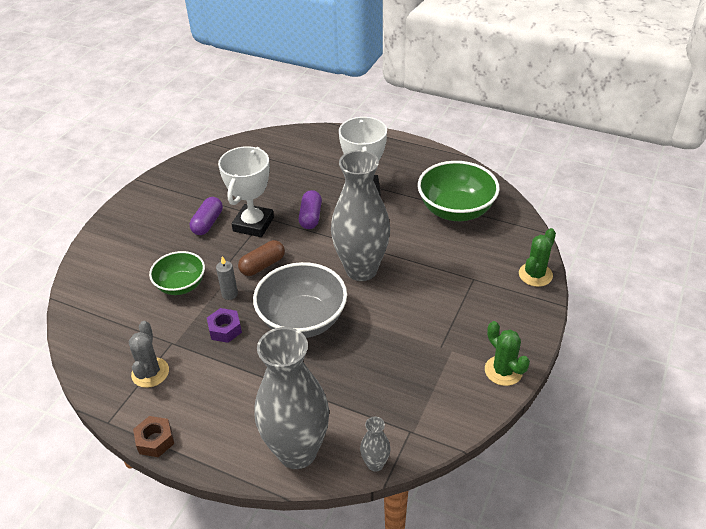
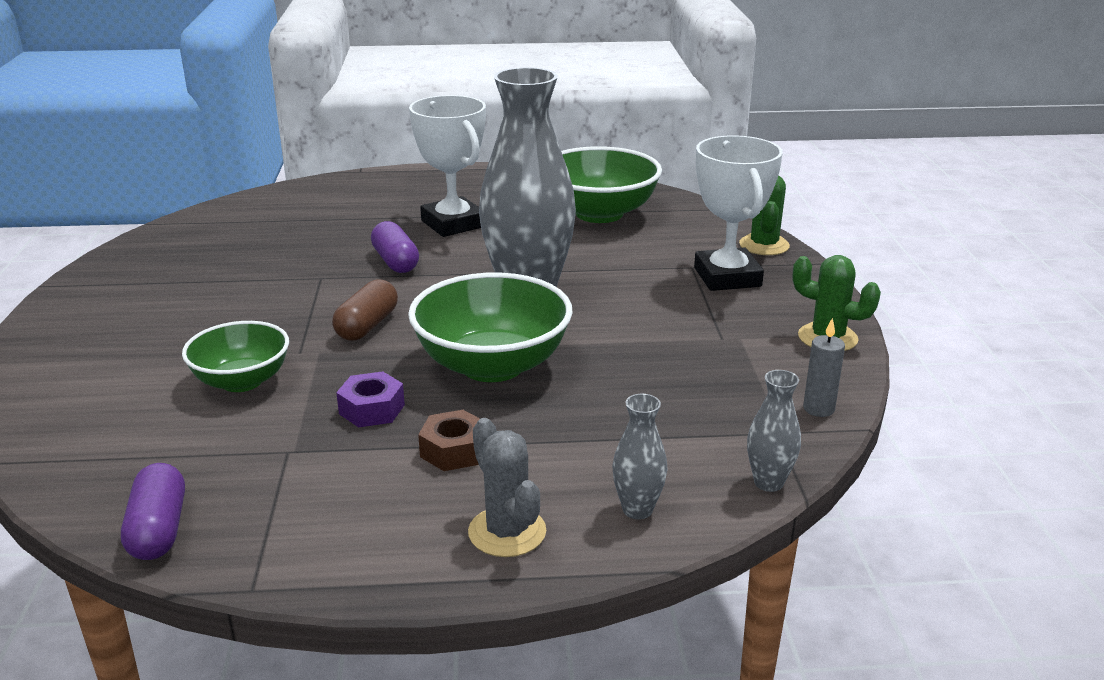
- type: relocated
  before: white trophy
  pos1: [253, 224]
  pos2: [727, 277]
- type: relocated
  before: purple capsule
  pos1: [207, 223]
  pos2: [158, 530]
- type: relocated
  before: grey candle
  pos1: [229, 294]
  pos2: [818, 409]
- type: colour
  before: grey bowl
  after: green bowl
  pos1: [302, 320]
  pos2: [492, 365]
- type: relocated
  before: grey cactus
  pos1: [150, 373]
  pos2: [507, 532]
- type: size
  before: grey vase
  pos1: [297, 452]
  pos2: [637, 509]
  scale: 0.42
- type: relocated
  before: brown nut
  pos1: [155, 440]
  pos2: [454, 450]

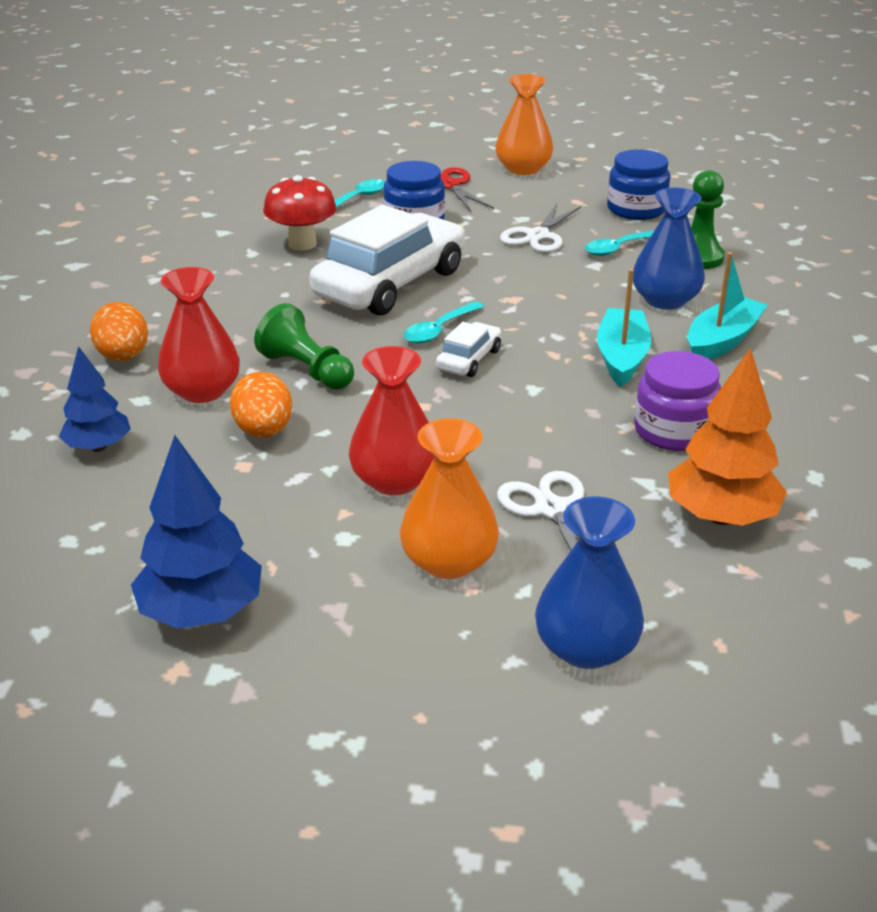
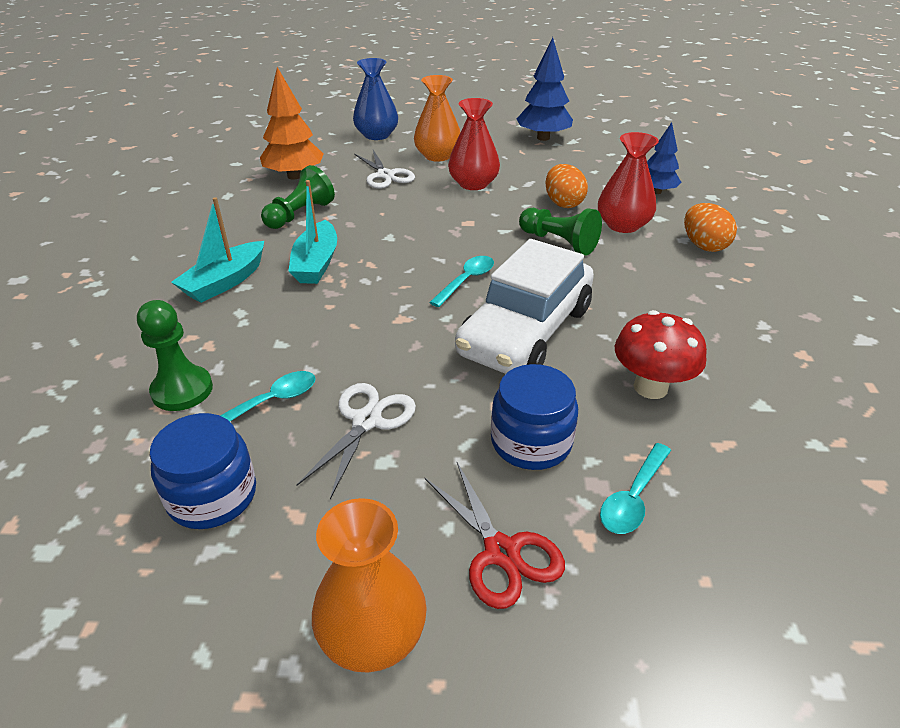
- type: missing
  before: blue vase
  pos1: [665, 300]
- type: missing
  before: white car
  pos1: [469, 360]
- type: exchanged
  before: purple jar
  after: green pawn
  pos1: [674, 431]
  pos2: [300, 214]

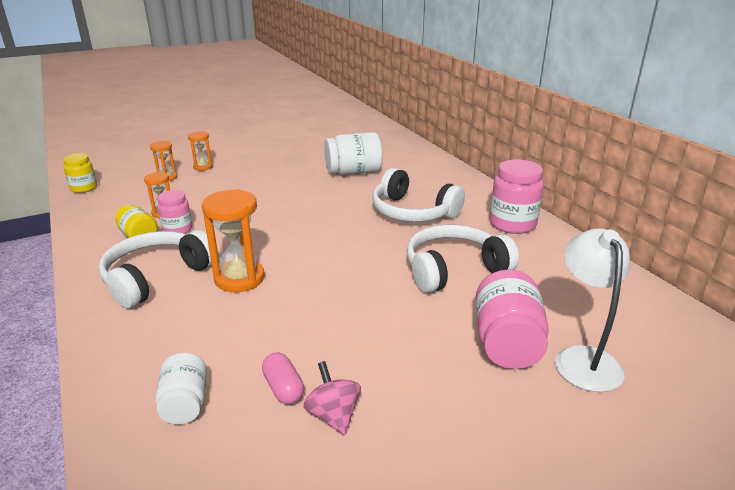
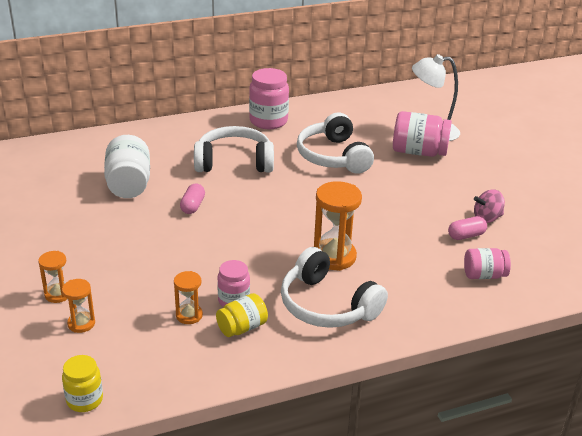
- type: spun
  before: white headphones
  pos1: [412, 212]
  pos2: [234, 162]
  turn: -135
- type: colour
  before: white jar
  after: pink jar
  pos1: [185, 403]
  pos2: [484, 275]
- type: appeared
  after: pink capsule
  pos2: [192, 206]

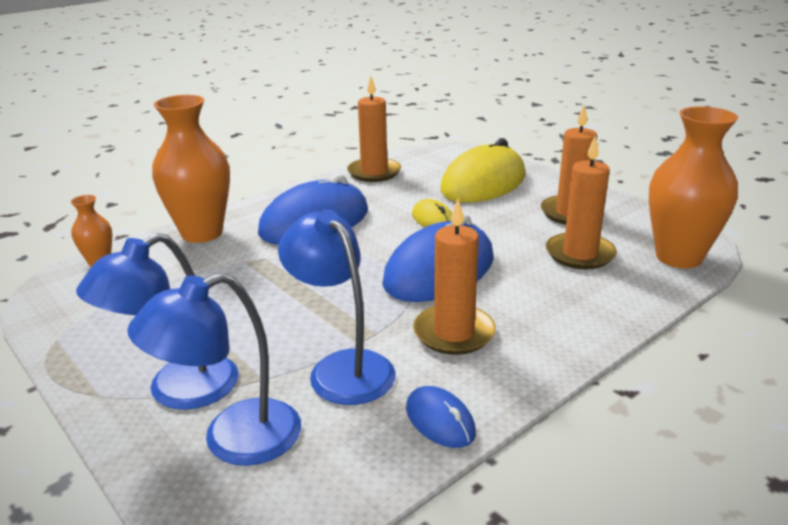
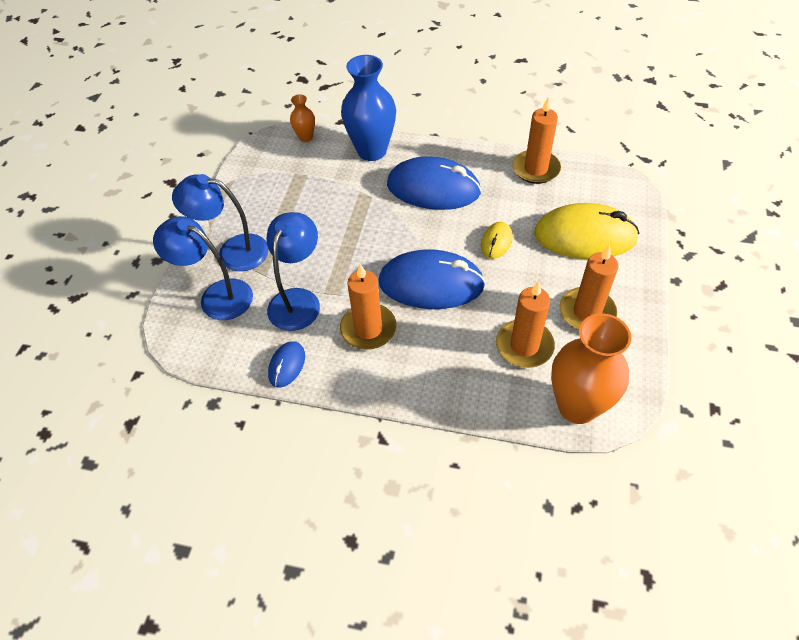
- type: colour
  before: orange vase
  after: blue vase
  pos1: [202, 233]
  pos2: [372, 151]

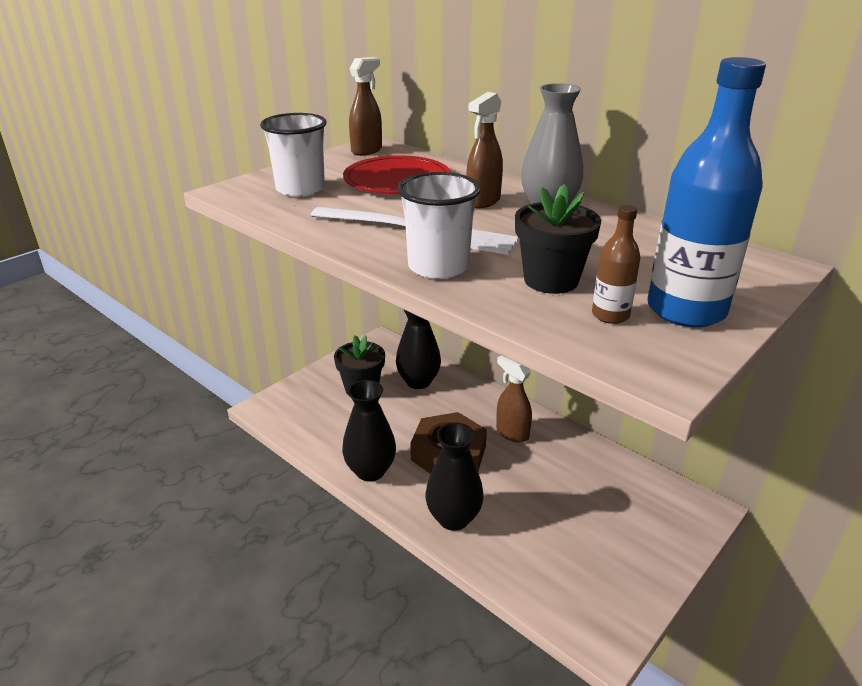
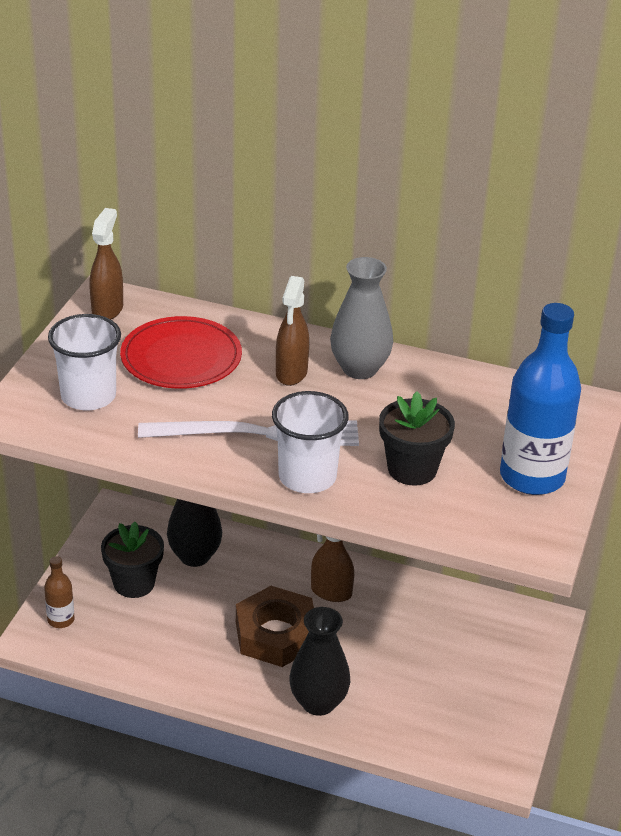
- type: relocated
  before: brown bottle
  pos1: [610, 315]
  pos2: [61, 620]
- type: missing
  before: black vase
  pos1: [370, 471]

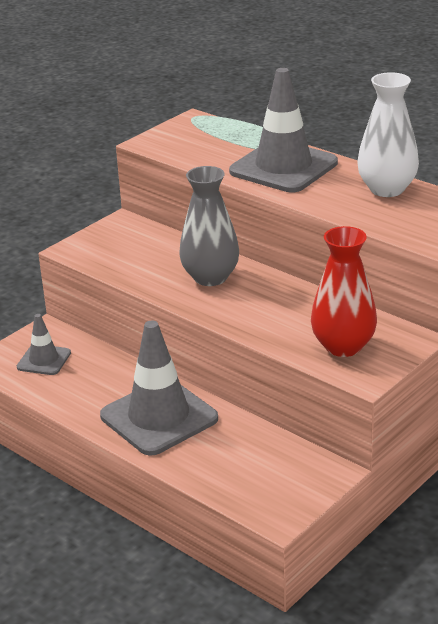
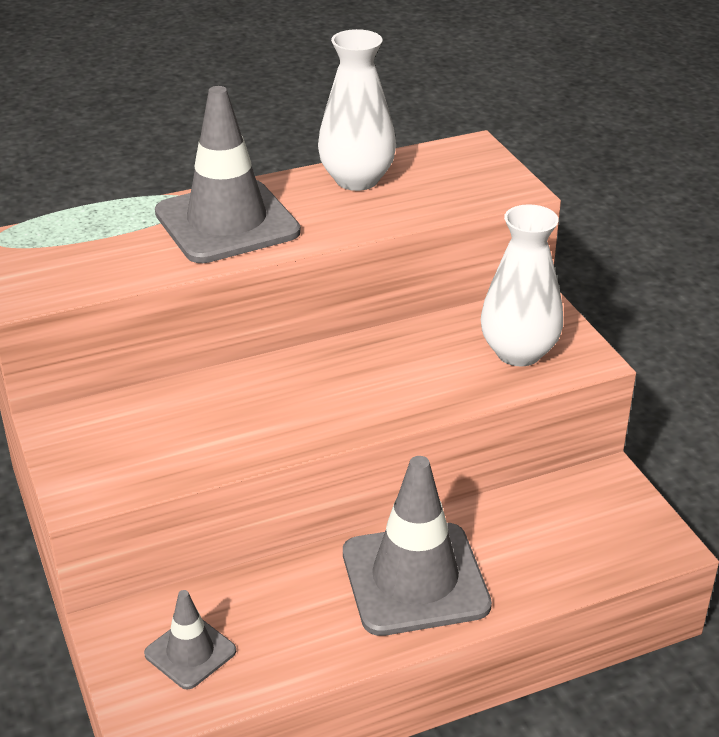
- type: missing
  before: grey vase
  pos1: [210, 277]
- type: colour
  before: red vase
  after: white vase
  pos1: [343, 346]
  pos2: [518, 352]

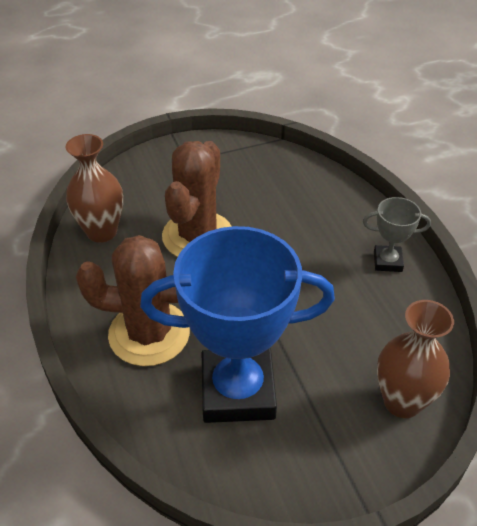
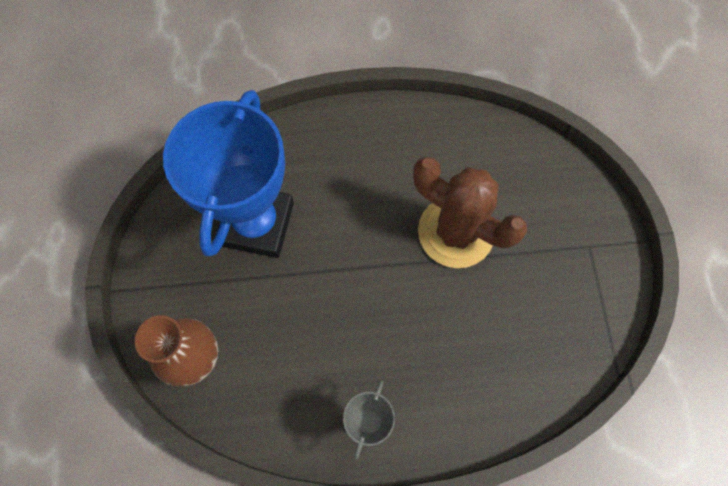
- type: missing
  before: brown vase
  pos1: [102, 232]
- type: missing
  before: brown cactus
  pos1: [149, 333]

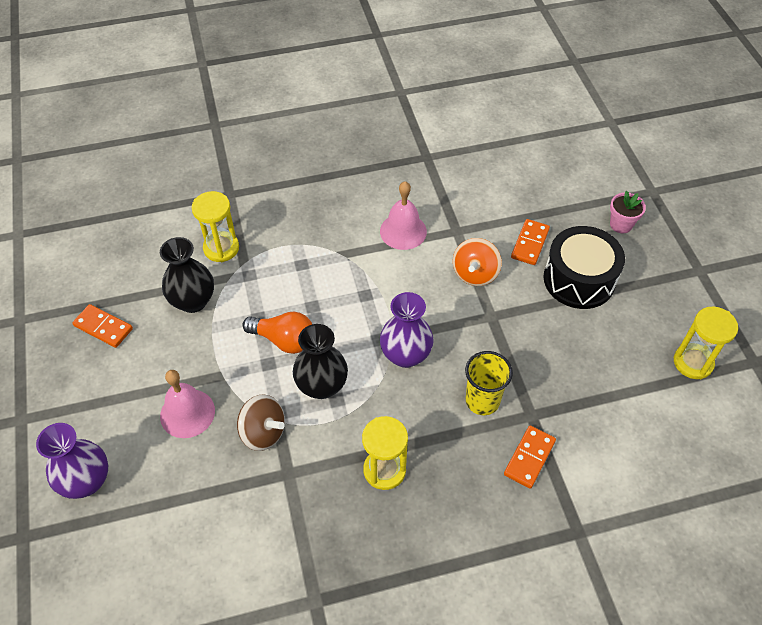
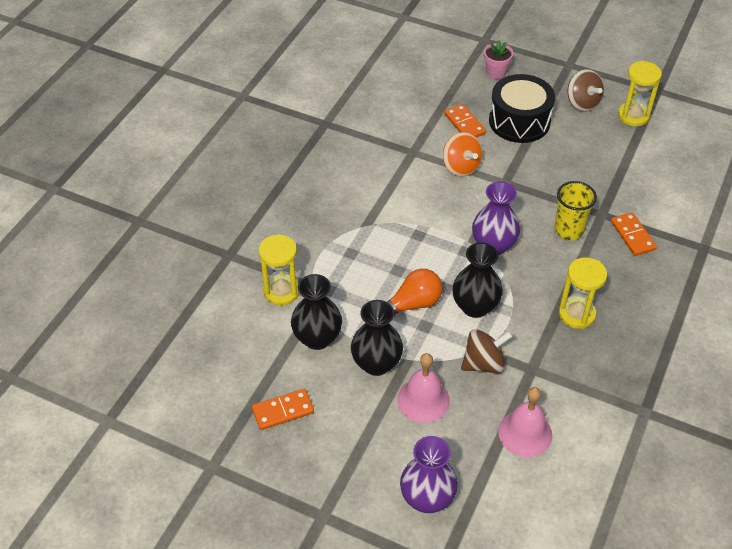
- type: relocated
  before: pink bell
  pos1: [403, 231]
  pos2: [525, 433]
- type: appeared
  after: brown spinning top
  pos2: [582, 103]
- type: appeared
  after: black vase
  pos2: [376, 364]

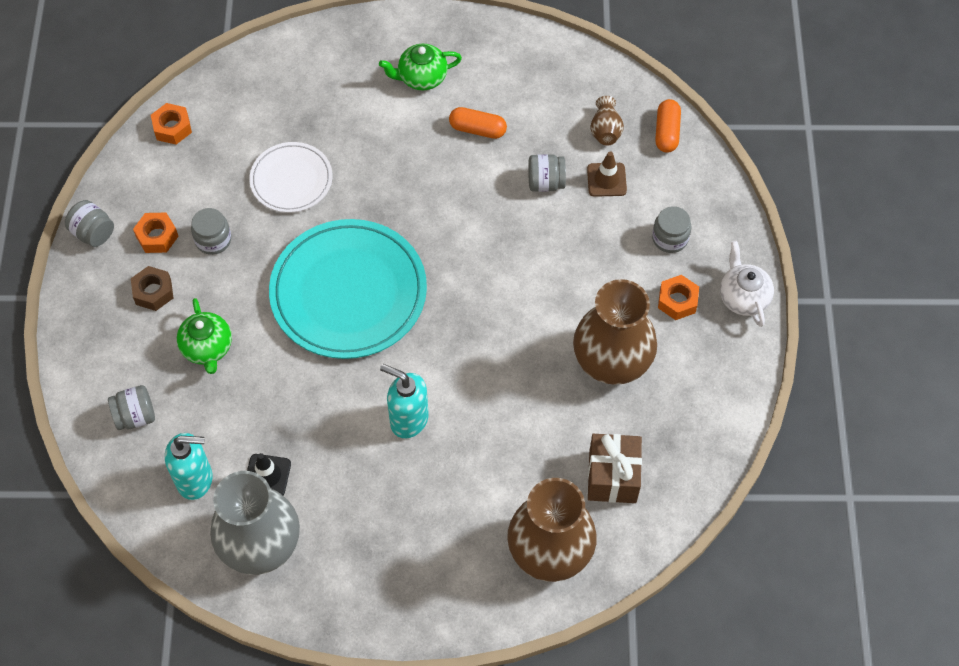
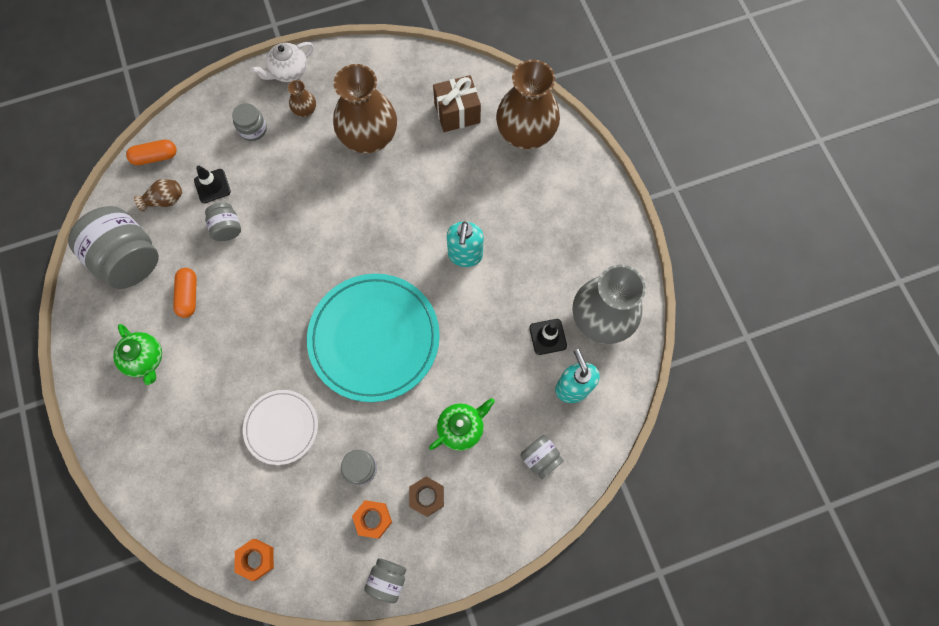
- type: colour
  before: brown traffic cone
  after: black traffic cone
  pos1: [606, 180]
  pos2: [212, 186]
- type: exchanged
  before: orange nut
  after: brown vase
  pos1: [677, 301]
  pos2: [305, 111]
- type: appeared
  after: grey jar
  pos2: [129, 259]

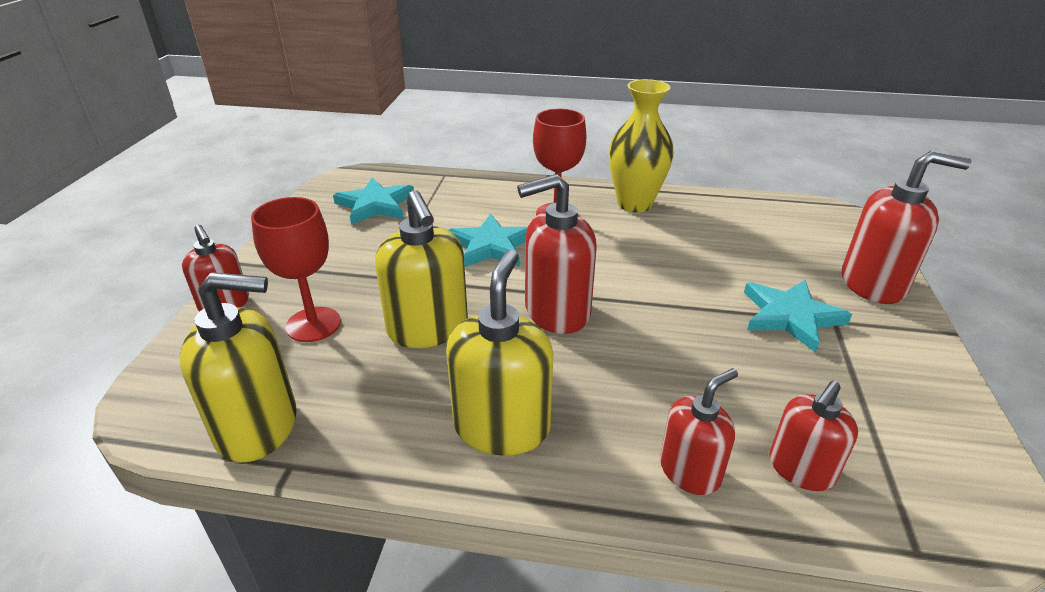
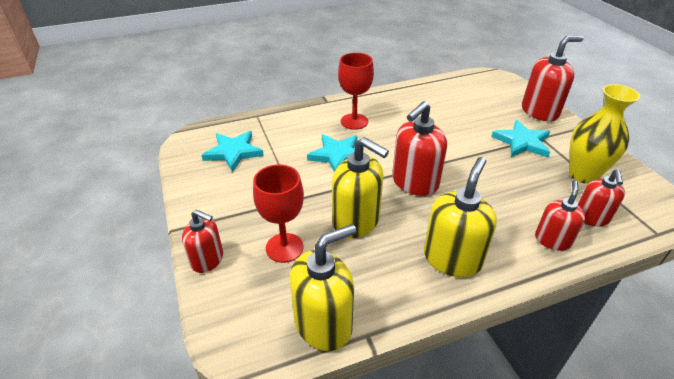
- type: relocated
  before: yellow vase
  pos1: [634, 204]
  pos2: [583, 175]
- type: spun
  before: yellow soap dispenser
  pos1: [502, 426]
  pos2: [452, 258]
  turn: 45

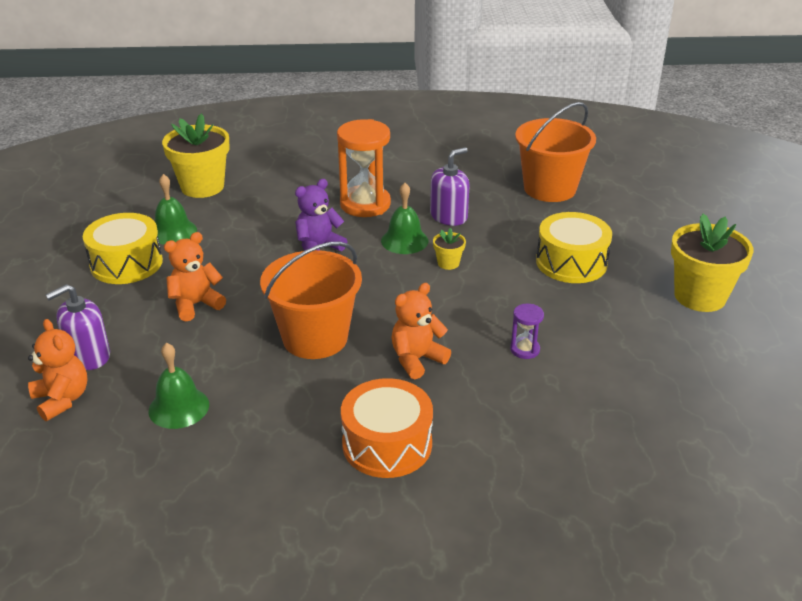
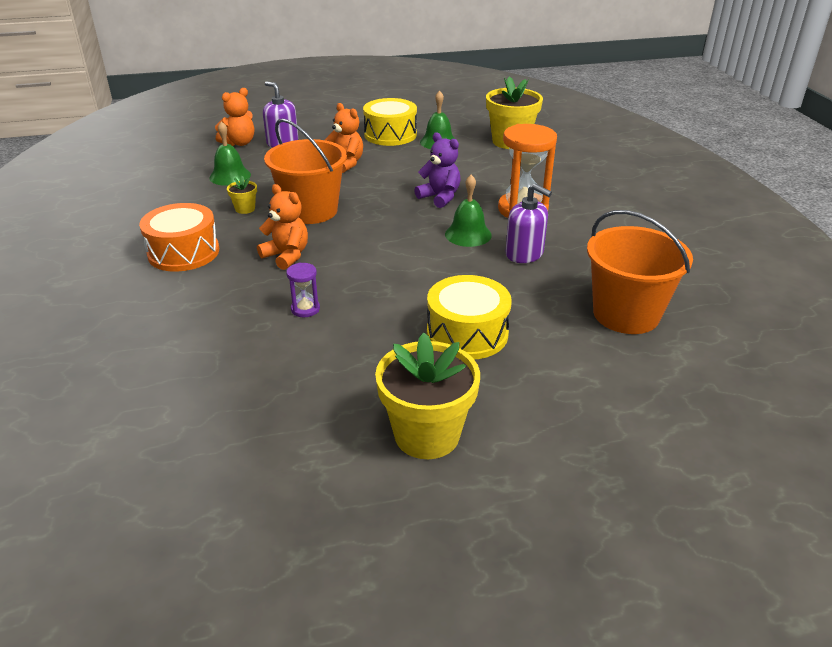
- type: relocated
  before: yellow flower pot
  pos1: [448, 263]
  pos2: [245, 209]

